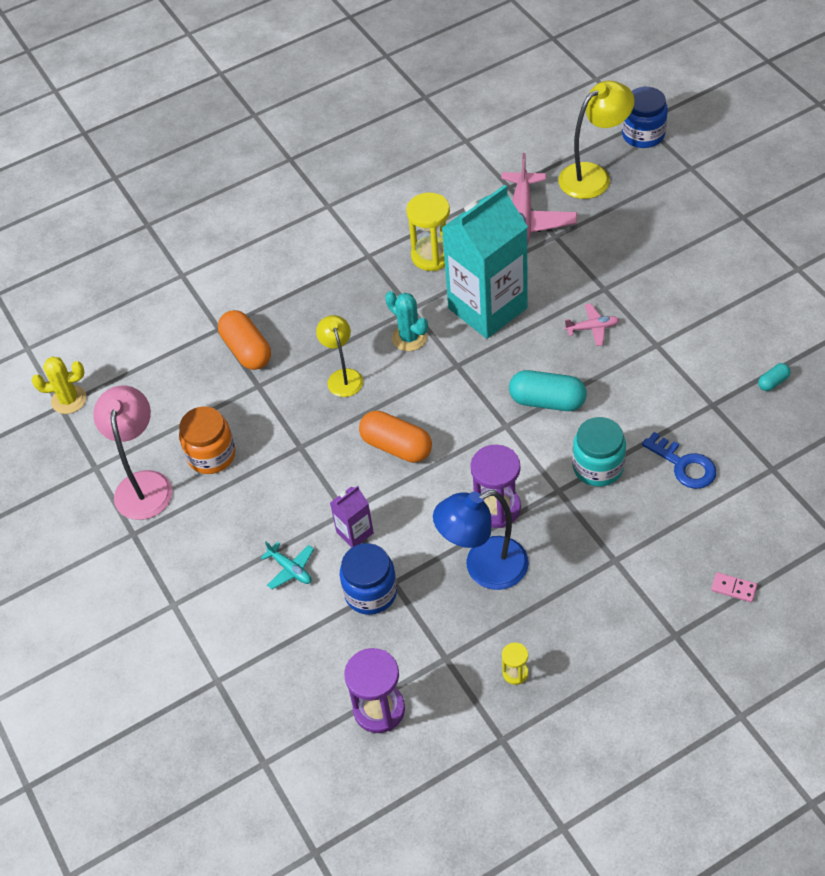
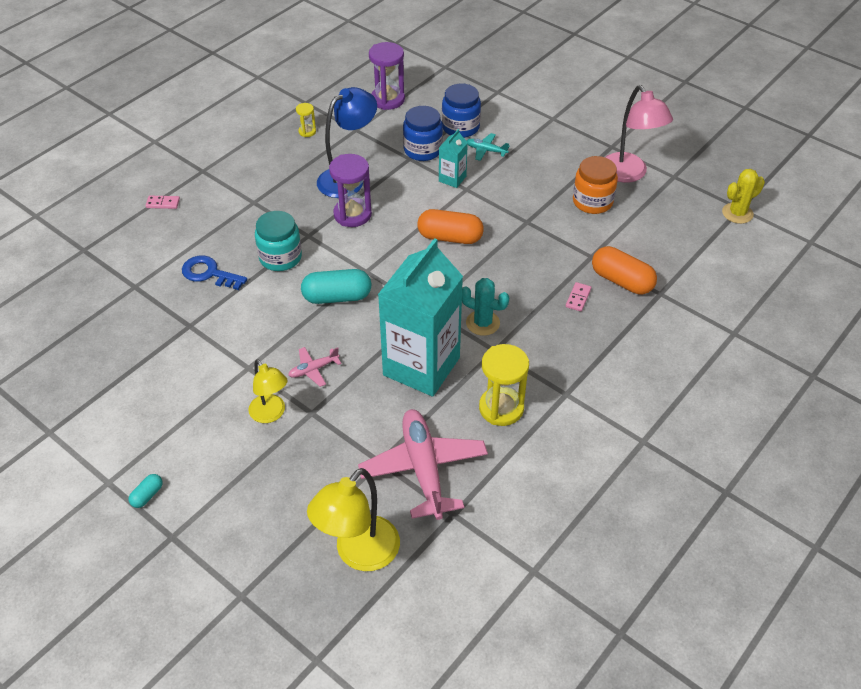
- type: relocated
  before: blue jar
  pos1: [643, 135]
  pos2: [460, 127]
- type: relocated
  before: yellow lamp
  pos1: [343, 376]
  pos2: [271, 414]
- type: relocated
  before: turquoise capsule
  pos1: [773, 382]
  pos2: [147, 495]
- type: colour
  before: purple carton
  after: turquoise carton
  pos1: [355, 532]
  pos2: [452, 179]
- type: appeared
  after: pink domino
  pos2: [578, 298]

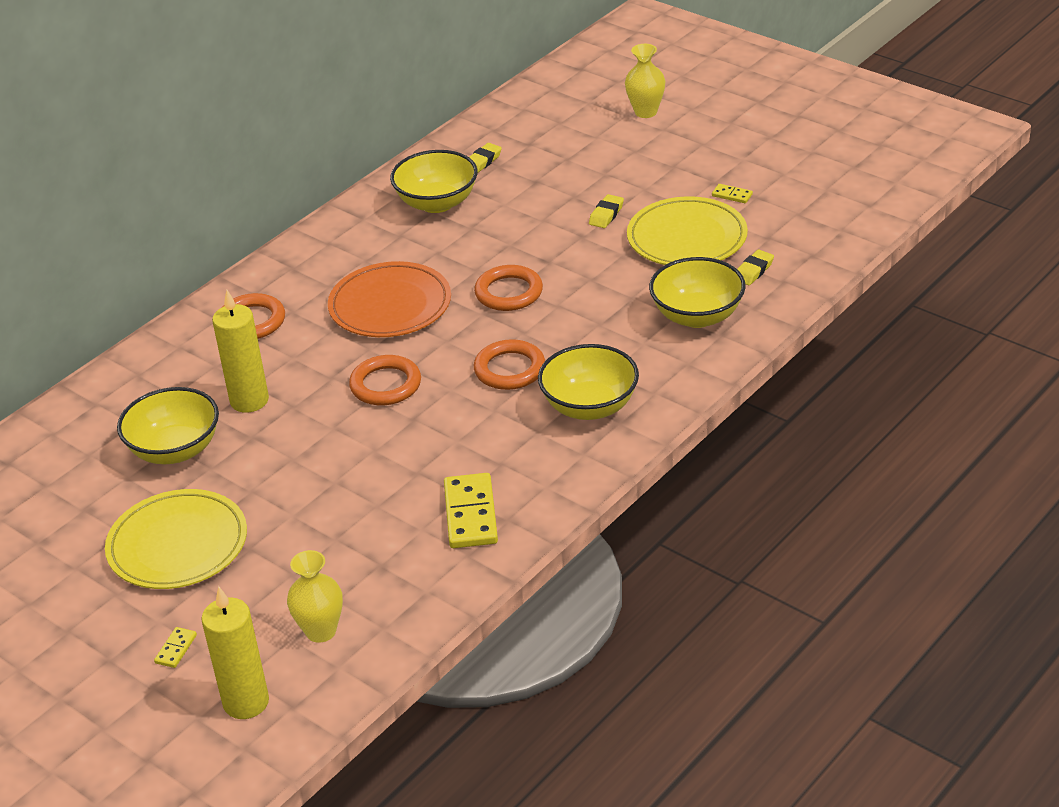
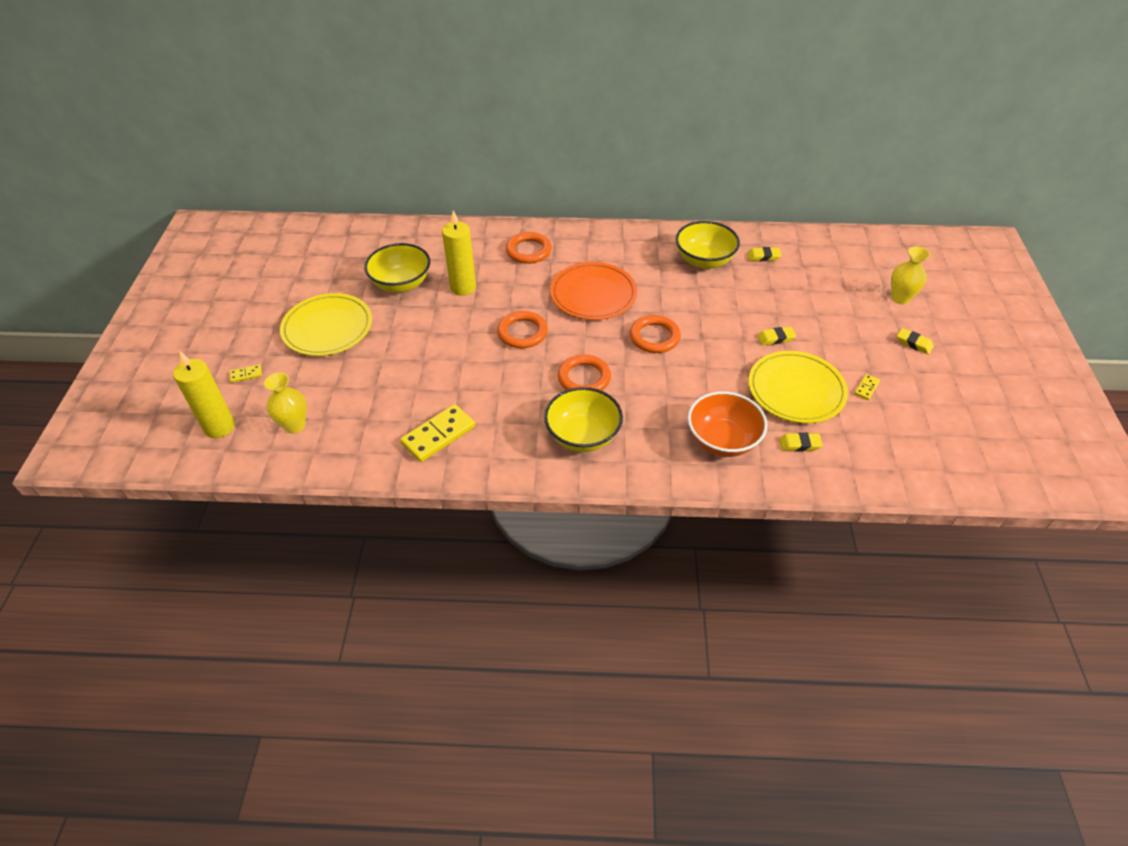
- type: spun
  before: yellow domino
  pos1: [732, 195]
  pos2: [866, 388]
  turn: 45
- type: colour
  before: yellow bowl
  after: orange bowl
  pos1: [697, 316]
  pos2: [722, 440]
- type: appeared
  after: yellow eraser
  pos2: [914, 343]

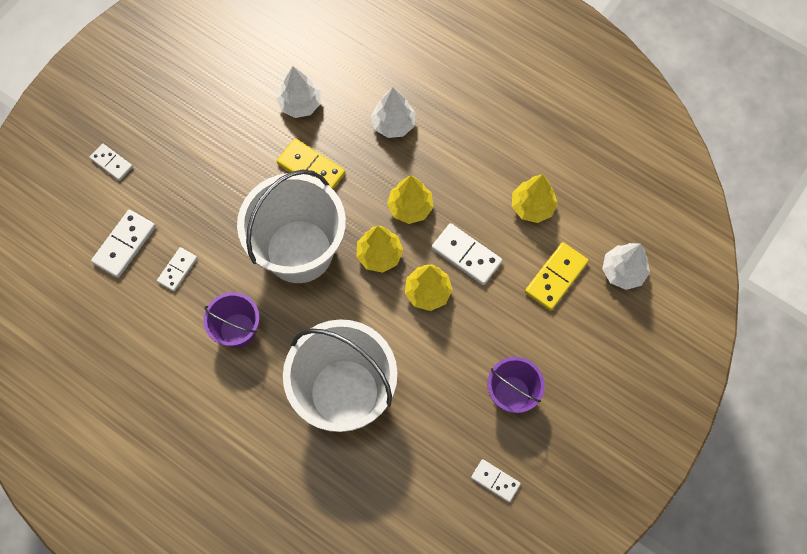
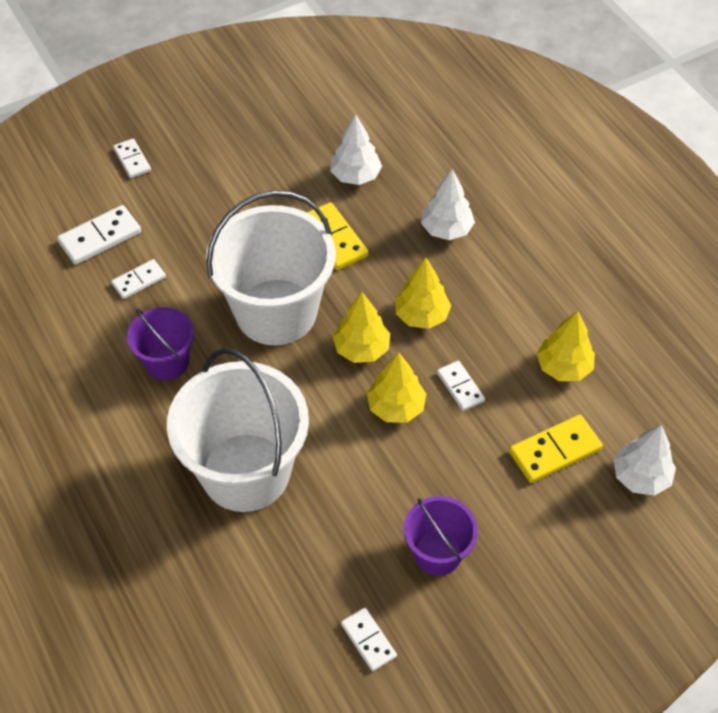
- type: size
  before: white domino
  pos1: [466, 255]
  pos2: [460, 387]
  scale: 0.64

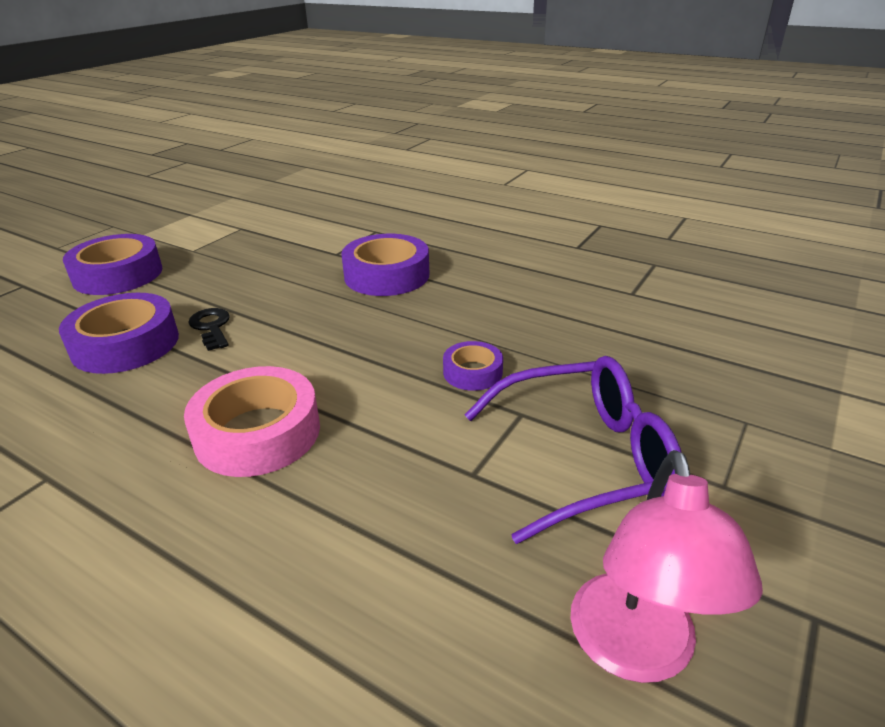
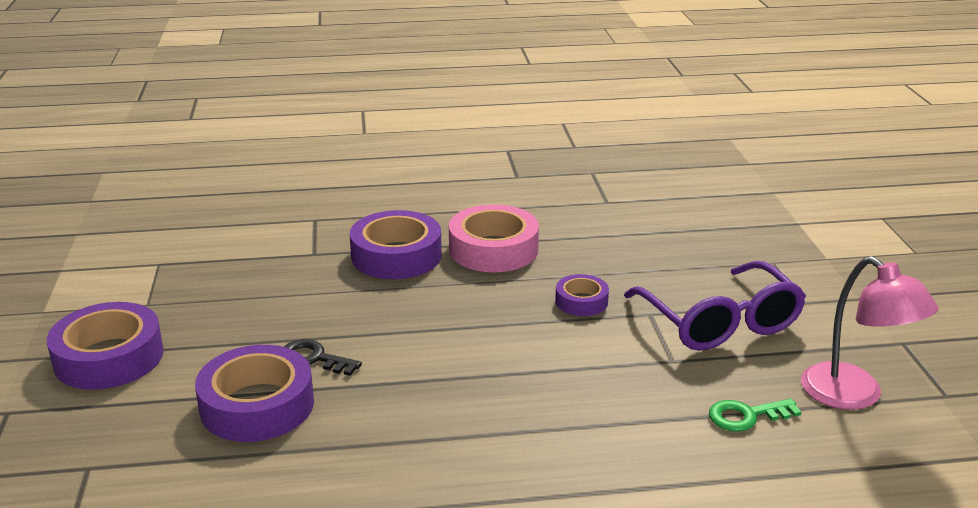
- type: spun
  before: purple glasses
  pos1: [583, 459]
  pos2: [719, 322]
  turn: 120
- type: relocated
  before: pink tape
  pos1: [258, 433]
  pos2: [493, 249]
- type: appeared
  after: green key
  pos2: [746, 416]

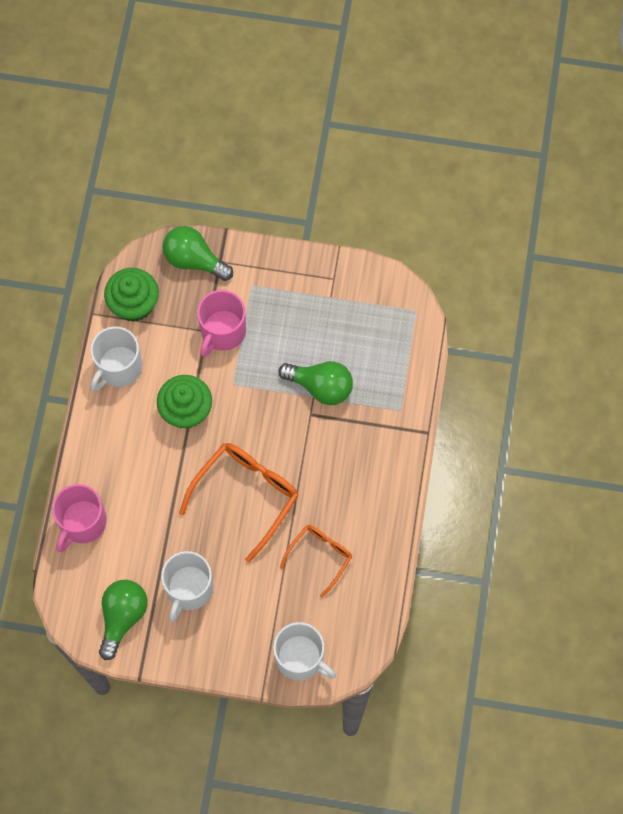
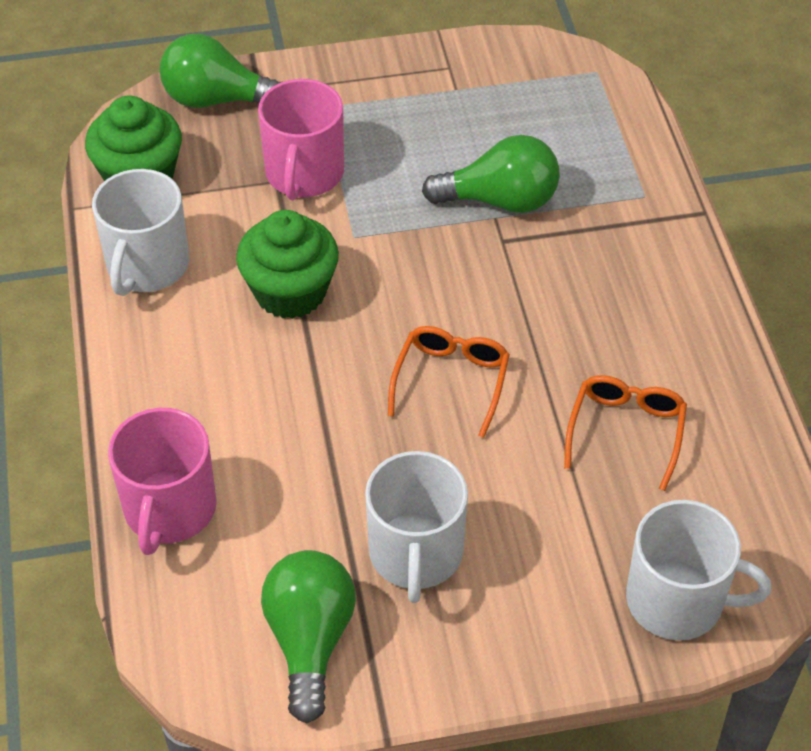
- type: size
  before: orange glasses
  pos1: [246, 495]
  pos2: [451, 381]
  scale: 0.6

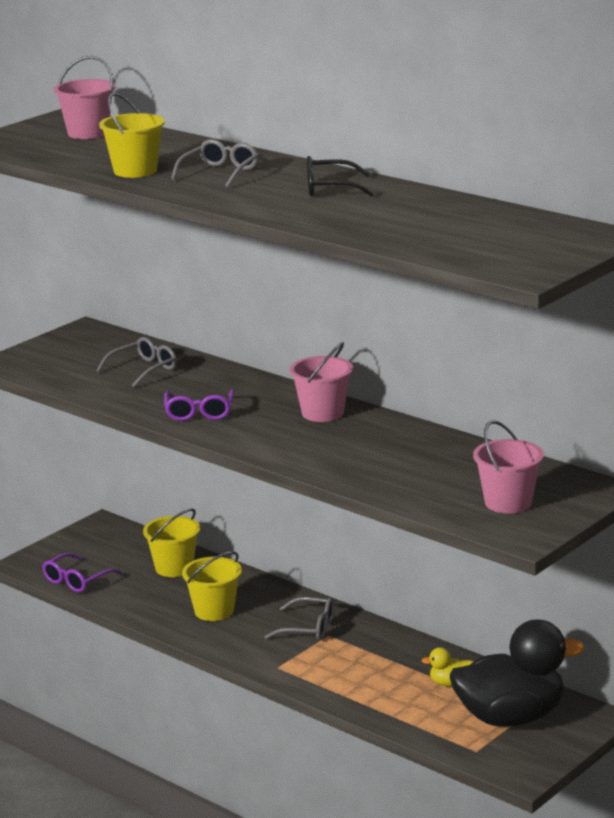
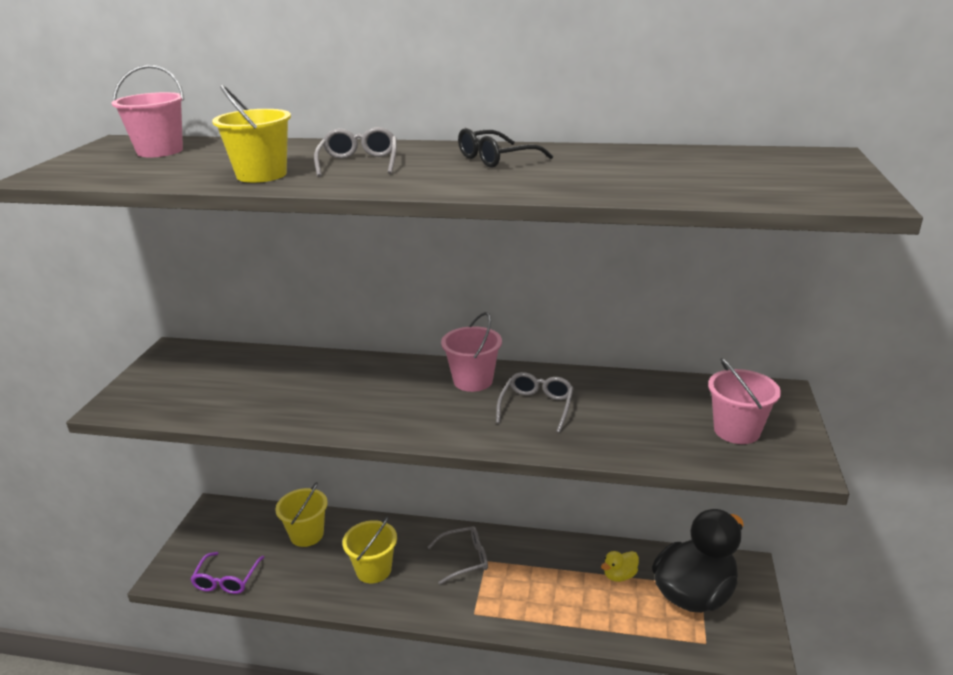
- type: relocated
  before: grey glasses
  pos1: [144, 369]
  pos2: [536, 406]
- type: missing
  before: purple glasses
  pos1: [199, 413]

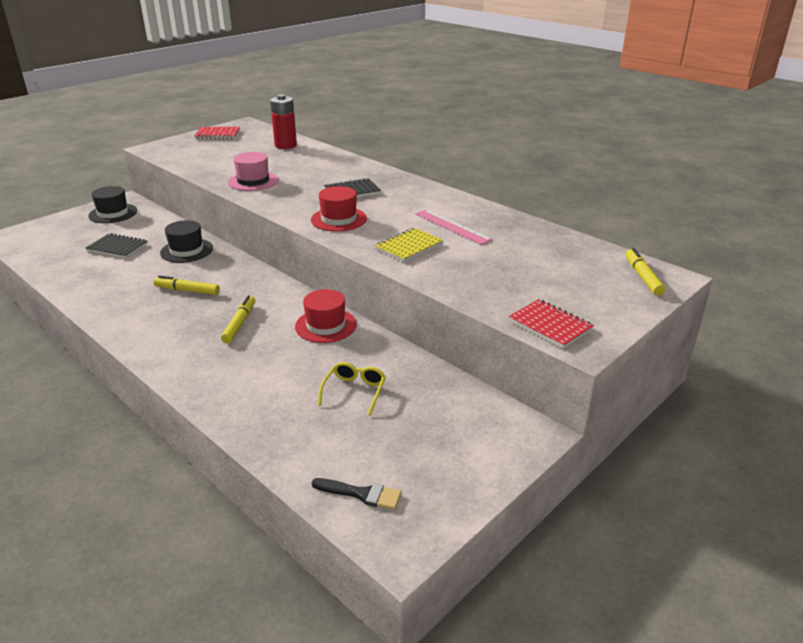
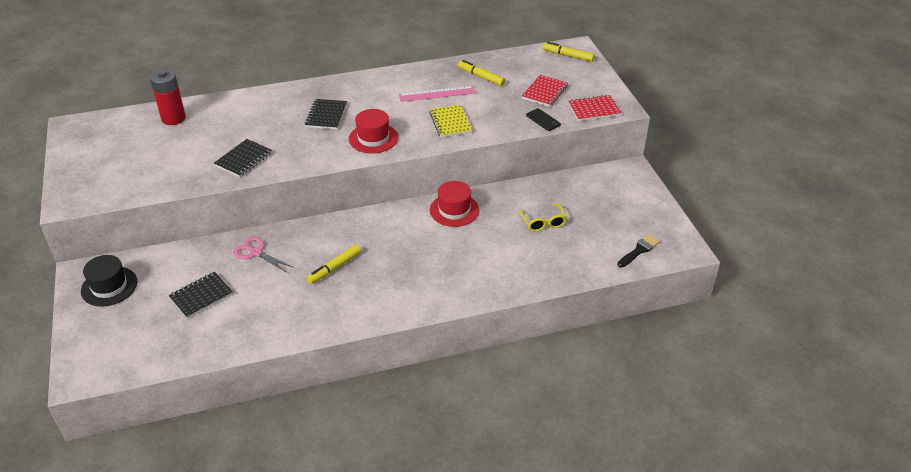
- type: relocated
  before: red notebook
  pos1: [217, 134]
  pos2: [545, 92]
- type: exchanged
  before: pink hat
  after: black notebook
  pos1: [253, 181]
  pos2: [243, 159]
- type: exchanged
  before: black hat
  after: pink scissors
  pos1: [186, 250]
  pos2: [256, 252]
- type: relocated
  before: yellow marker
  pos1: [239, 324]
  pos2: [481, 77]
- type: spun
  before: yellow glasses
  pos1: [354, 391]
  pos2: [543, 222]
  turn: -150
- type: appeared
  after: black phone
  pos2: [543, 120]

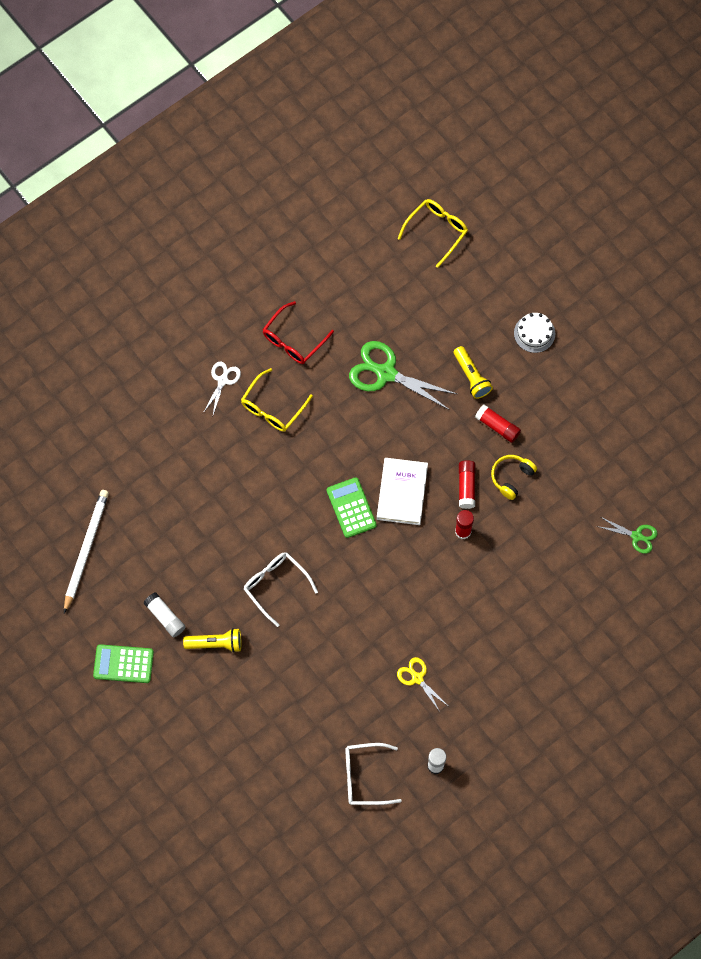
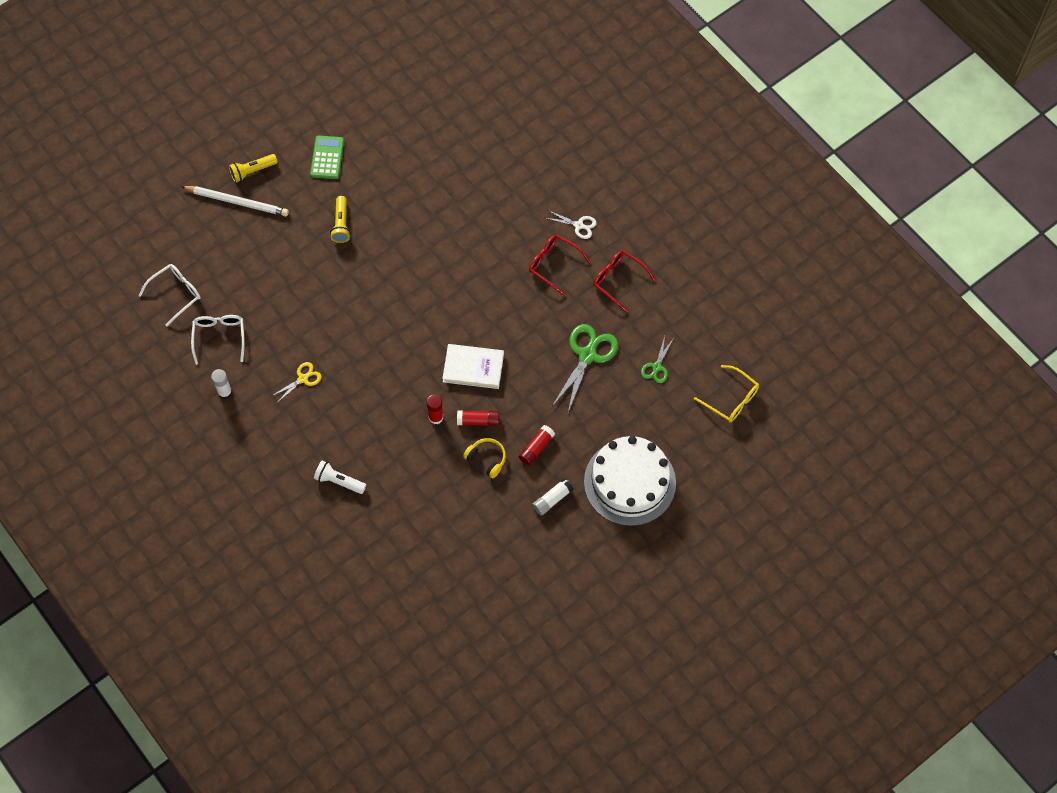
- type: size
  before: white cake
  pos1: [534, 333]
  pos2: [629, 482]
  scale: 2.36
- type: relocated
  before: yellow flashlight
  pos1: [471, 377]
  pos2: [252, 171]
- type: colour
  before: yellow glasses
  after: red glasses
  pos1: [272, 407]
  pos2: [553, 264]
- type: missing
  before: green calculator
  pos1: [351, 508]
- type: relocated
  before: white pencil
  pos1: [86, 549]
  pos2: [237, 202]
- type: relocated
  before: green scissors
  pos1: [636, 536]
  pos2: [657, 367]
- type: relocated
  before: white glasses
  pos1: [275, 585]
  pos2: [176, 294]
- type: relocated
  before: white glue stick
  pos1: [165, 617]
  pos2: [552, 499]
- type: appeared
  after: white flashlight
  pos2: [339, 481]

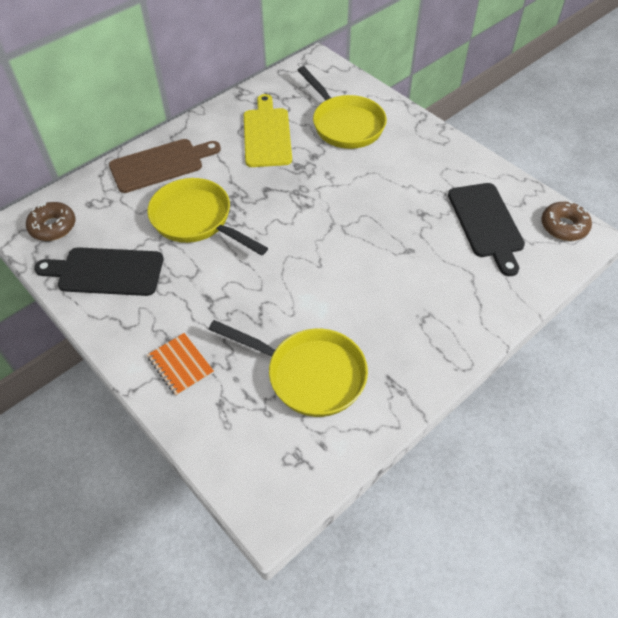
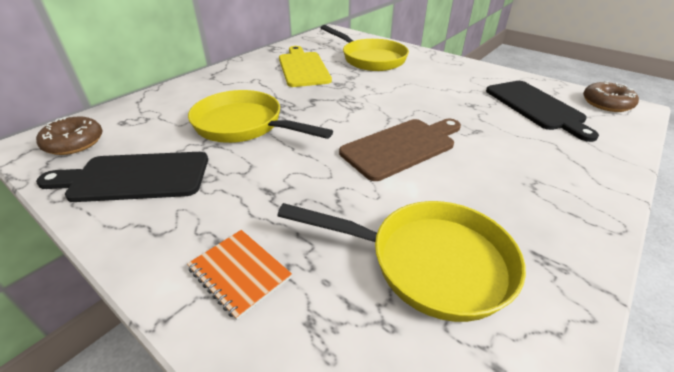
- type: relocated
  before: brown cutting board
  pos1: [160, 165]
  pos2: [402, 147]

